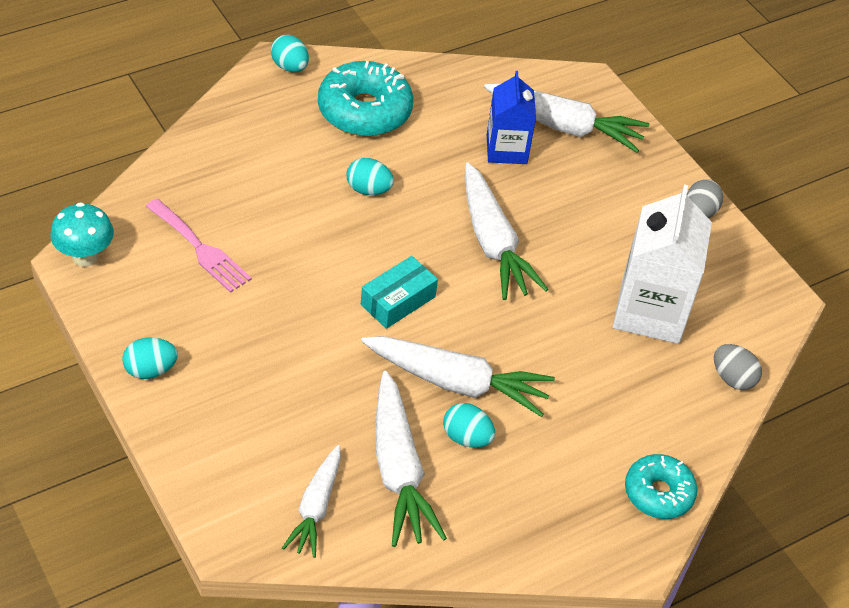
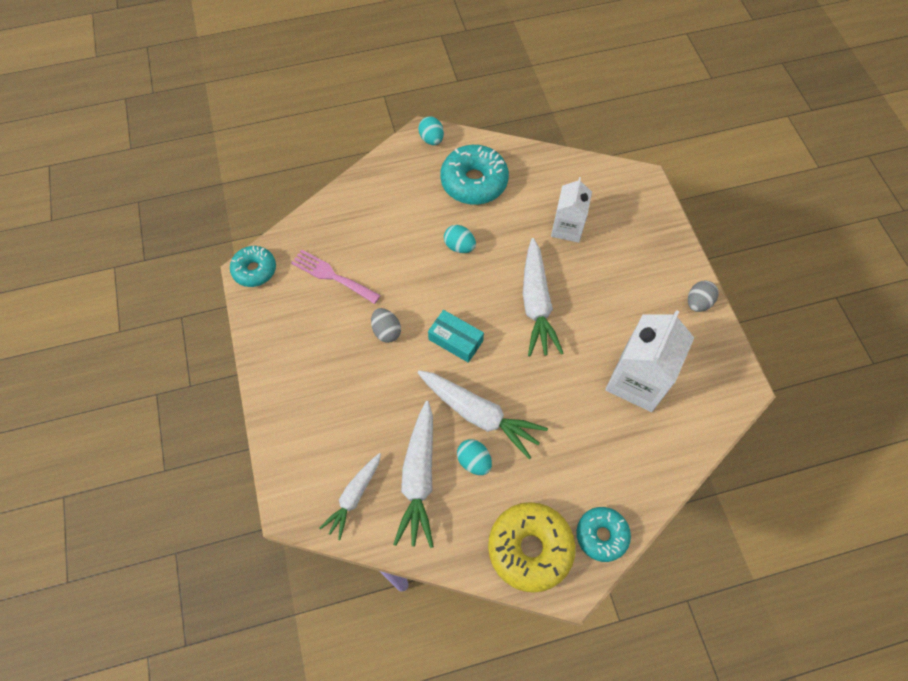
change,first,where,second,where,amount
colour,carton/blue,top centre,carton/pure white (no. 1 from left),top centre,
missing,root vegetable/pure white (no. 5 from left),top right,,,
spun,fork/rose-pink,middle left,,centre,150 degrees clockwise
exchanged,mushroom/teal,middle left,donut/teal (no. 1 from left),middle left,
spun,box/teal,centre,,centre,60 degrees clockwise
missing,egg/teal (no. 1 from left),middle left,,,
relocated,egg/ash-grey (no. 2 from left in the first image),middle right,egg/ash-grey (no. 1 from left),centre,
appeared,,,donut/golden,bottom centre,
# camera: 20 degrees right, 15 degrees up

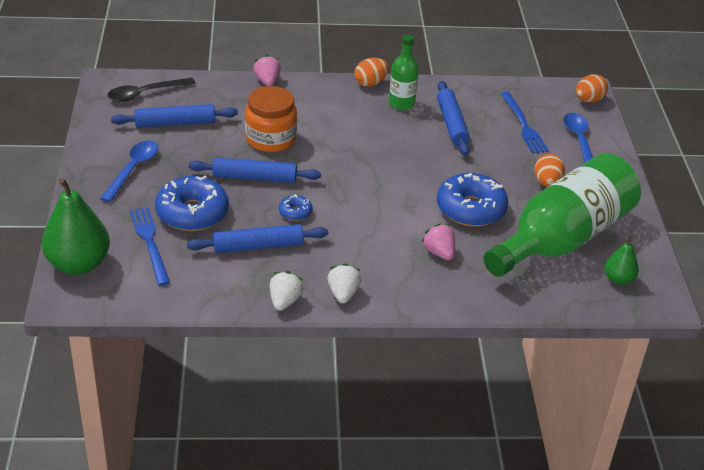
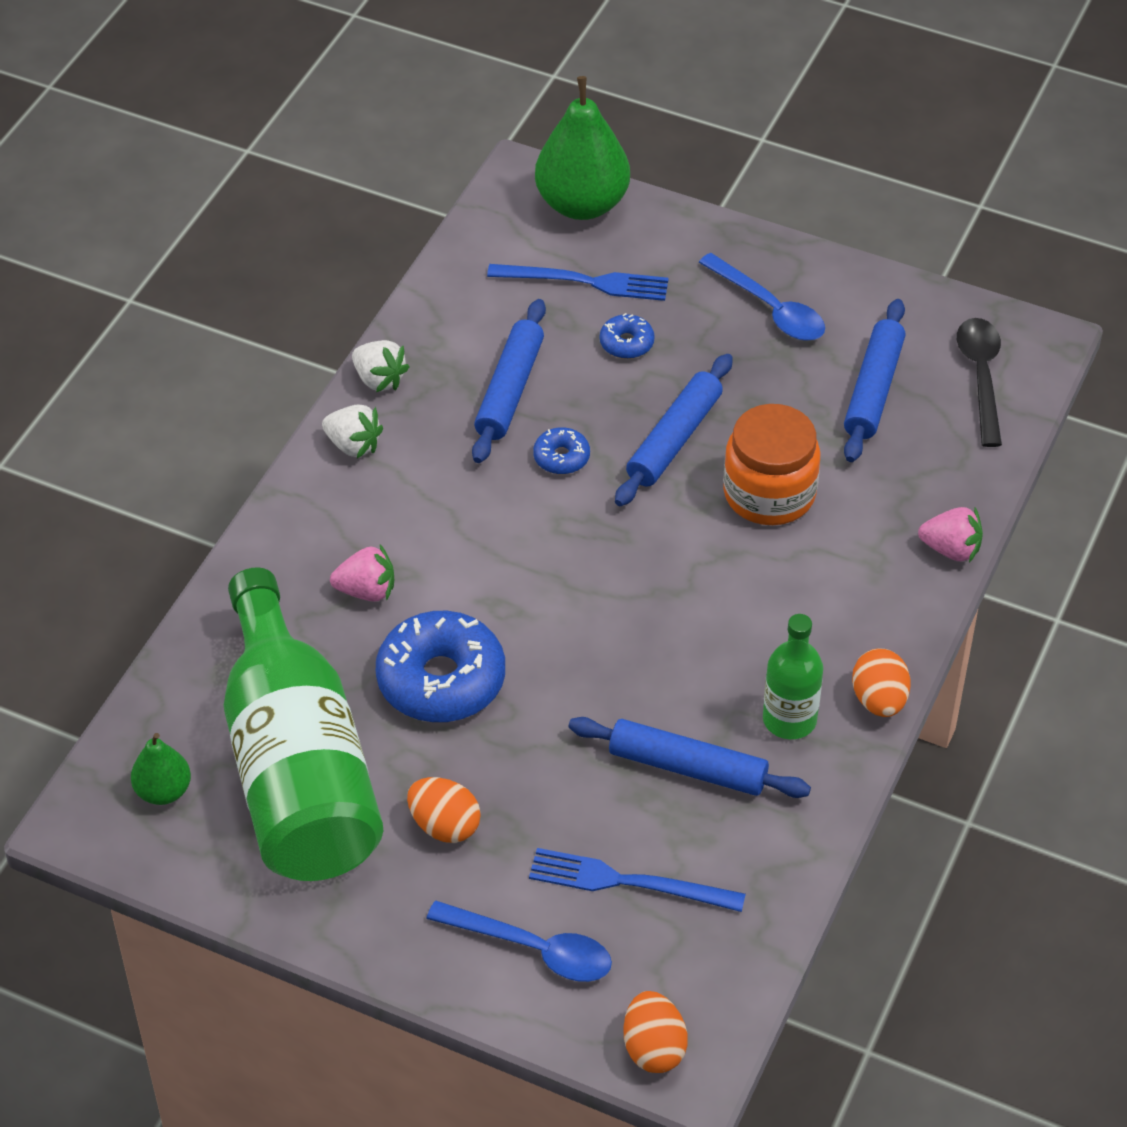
change,first,where,second,where,amount
size,donut/blue (no. 1 from left in the first image),middle left,donut/blue (no. 3 from left),top centre,x0.47
# camera: 120 degrees right, 10 degrees up

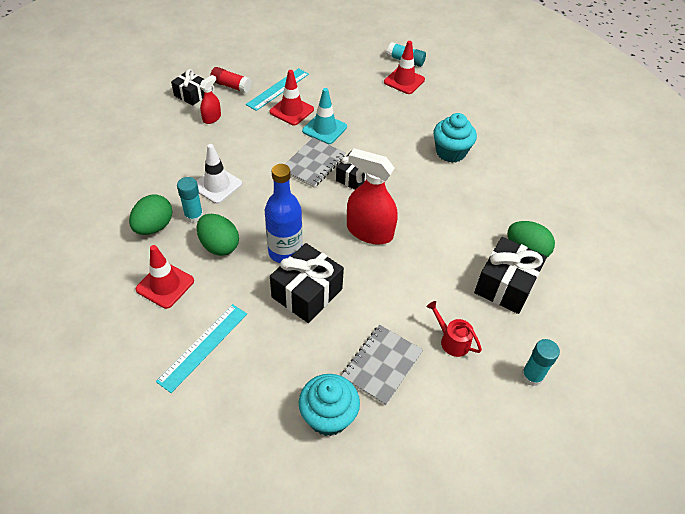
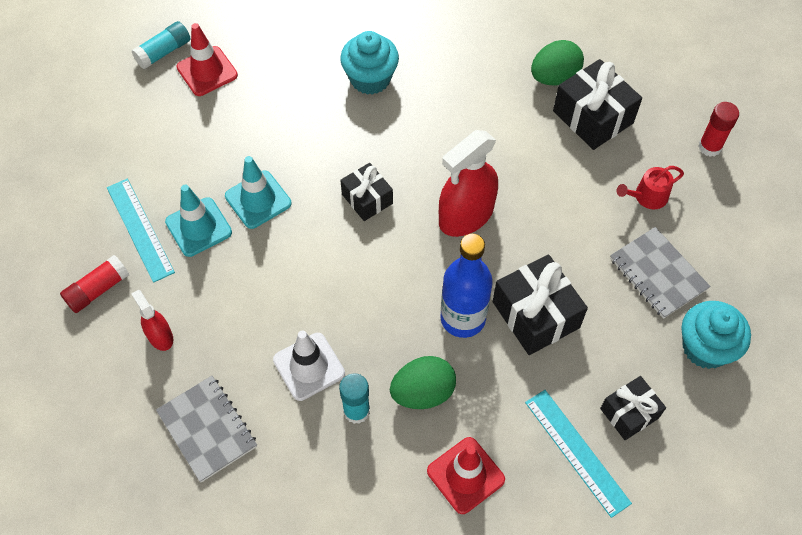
change,first,where,second,where,amount
relocated,wrapped gift/black (no. 1 from left in the first image),top left,wrapped gift/black (no. 4 from left),bottom right,
colour,safety cone/red (no. 2 from left),top centre,safety cone/teal (no. 1 from left),middle left,
relocated,exercise book/ash-grey (no. 1 from left),top centre,,bottom left,
missing,egg/green (no. 1 from left),middle left,,,
colour,stick of glue/teal (no. 3 from left),bottom right,stick of glue/red (no. 2 from left),top right,
# camera: 65 degrees left, 10 degrees up

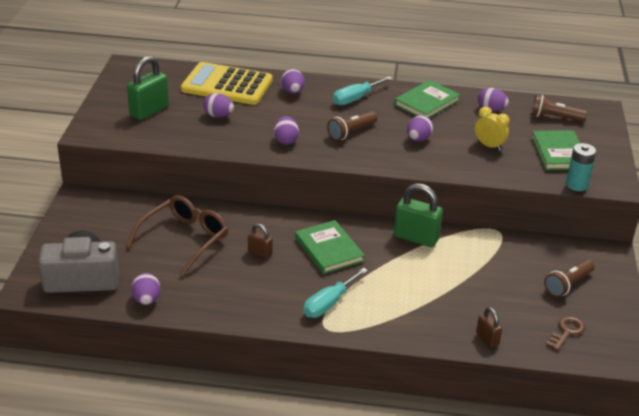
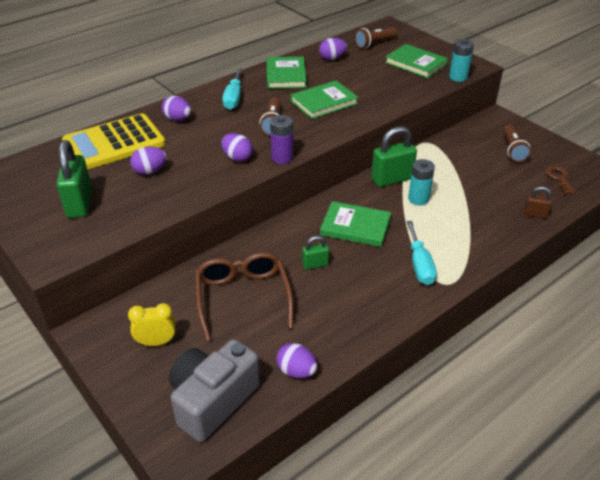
change,first,where,second,where,amount
relocated,alarm clock/golden,top right,,bottom left,
exchanged,egg/royal purple (no. 5 from left),top centre,hardcover/green (no. 2 from left),top centre,
colour,lock/russet (no. 1 from left),centre,lock/green (no. 2 from left),centre,
appeared,,,battery/royal purple,top centre,
appeared,,,battery/teal (no. 1 from left),middle right,
# camera: 45 degrees left, 5 degrees up

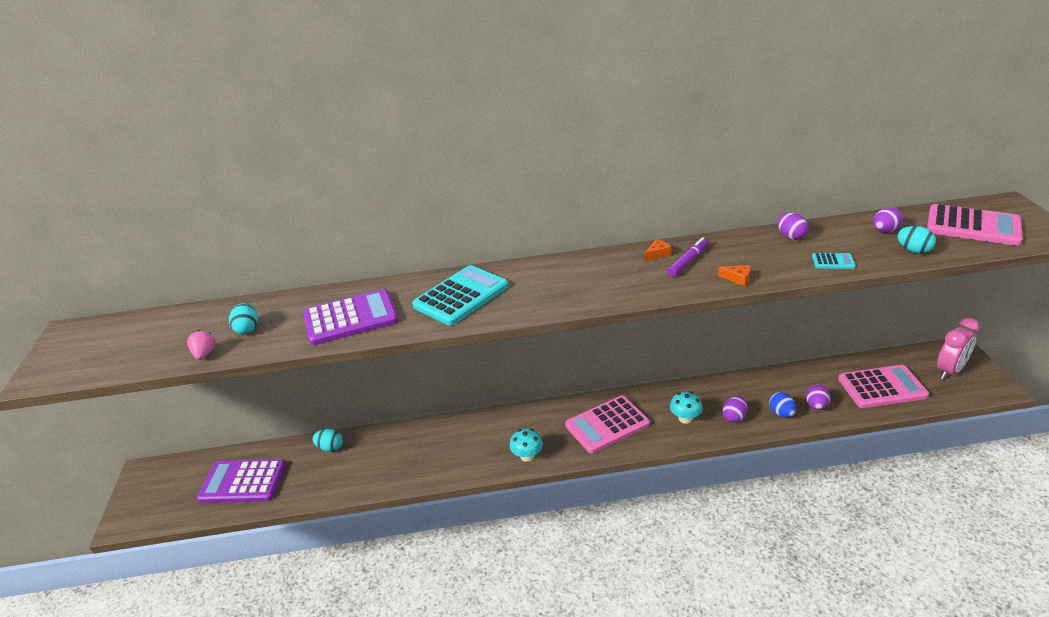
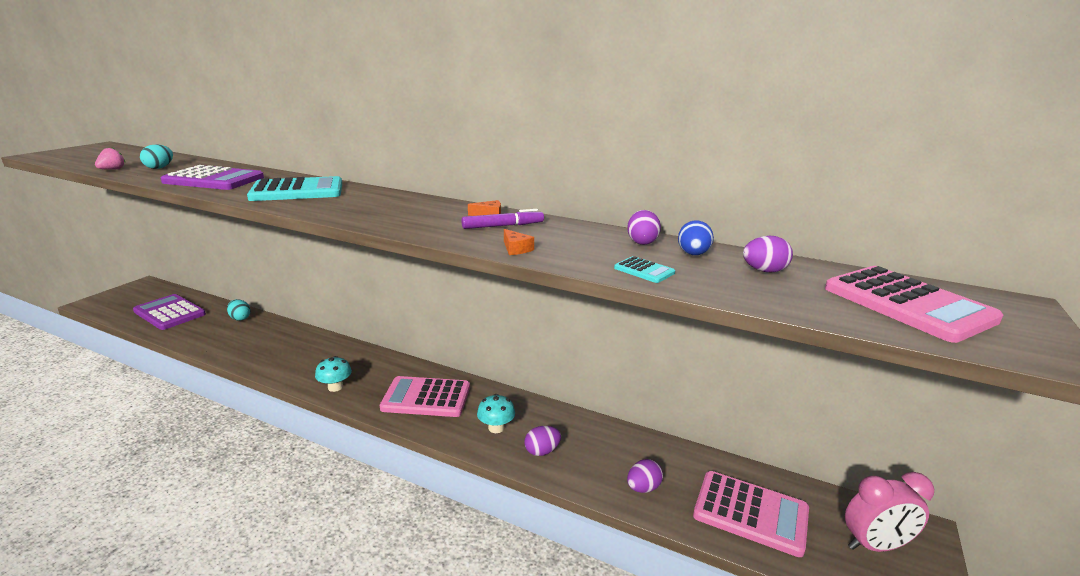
change,first,where,second,where,amount
missing,egg/teal (no. 3 from left),middle right,,,
relocated,egg/blue,middle right,,centre,
# camera: 30 degrees right, 10 degrees down

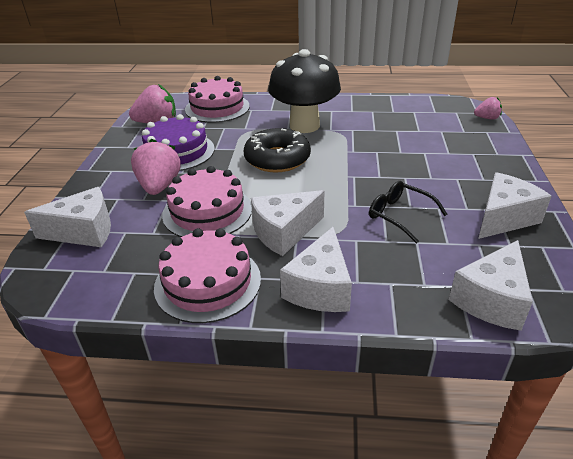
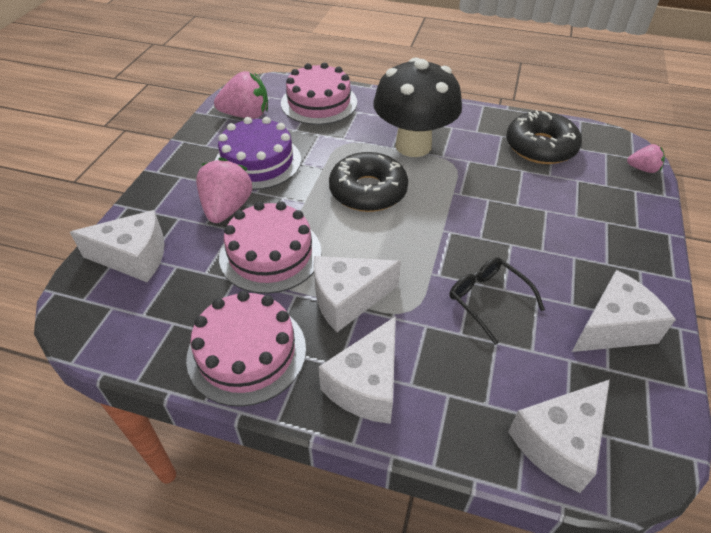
change,first,where,second,where,amount
appeared,,,donut/black (no. 2 from left),top right,
# camera: 10 degrees right, 10 degrees up

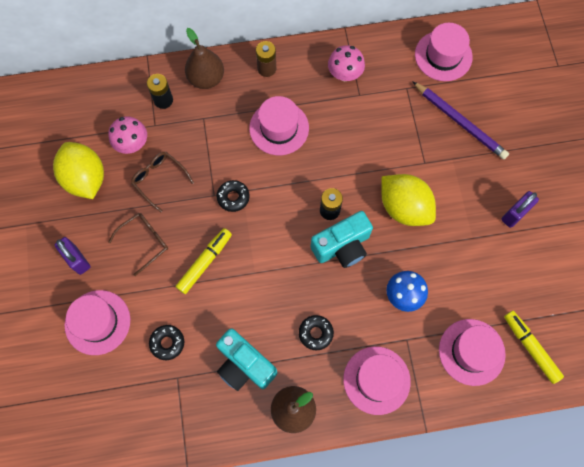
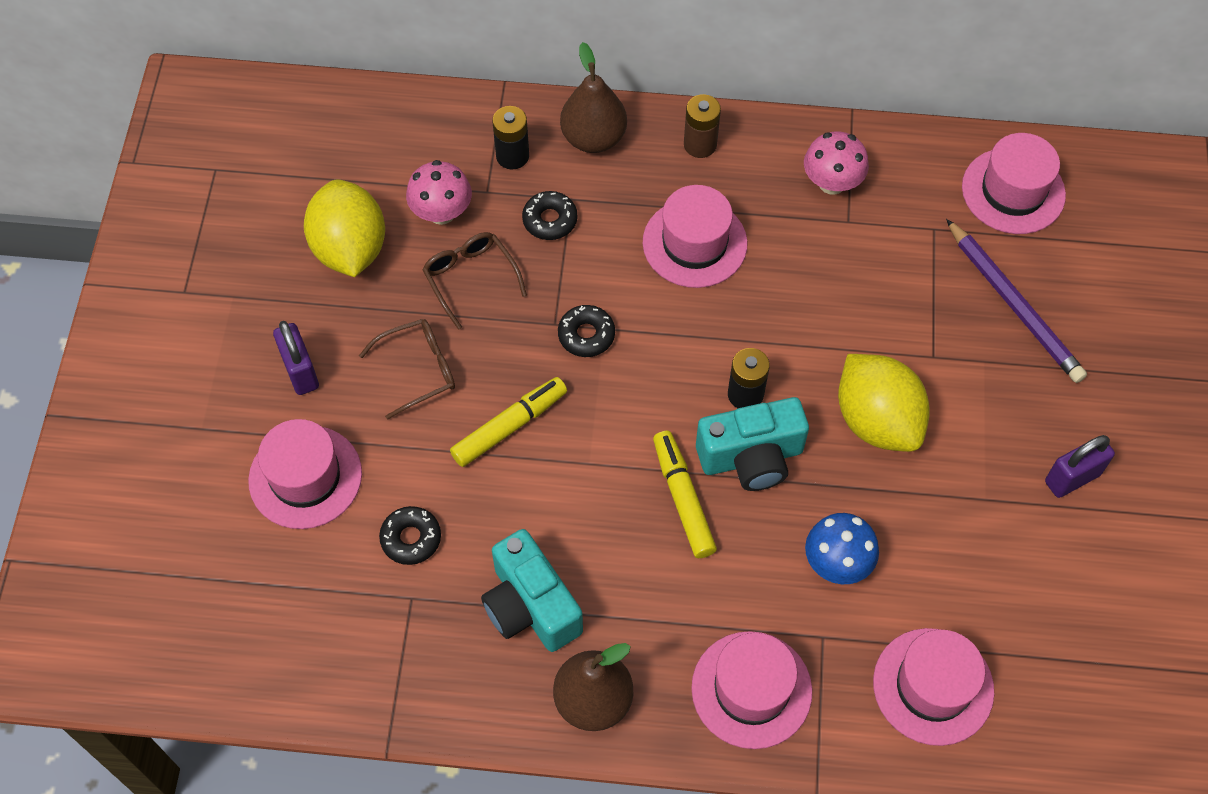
change,first,where,second,where,amount
relocated,marker pen/golden (no. 2 from left),bottom right,,centre,
relocated,donut/black (no. 3 from left in the first image),bottom centre,donut/black (no. 2 from left),top centre,
# camera: 15 degrees right, 10 degrees down

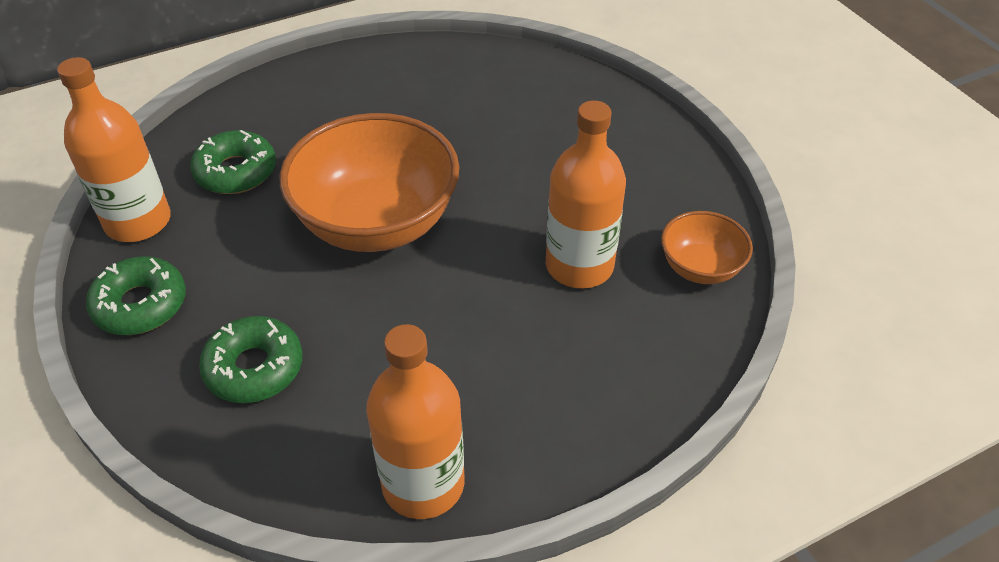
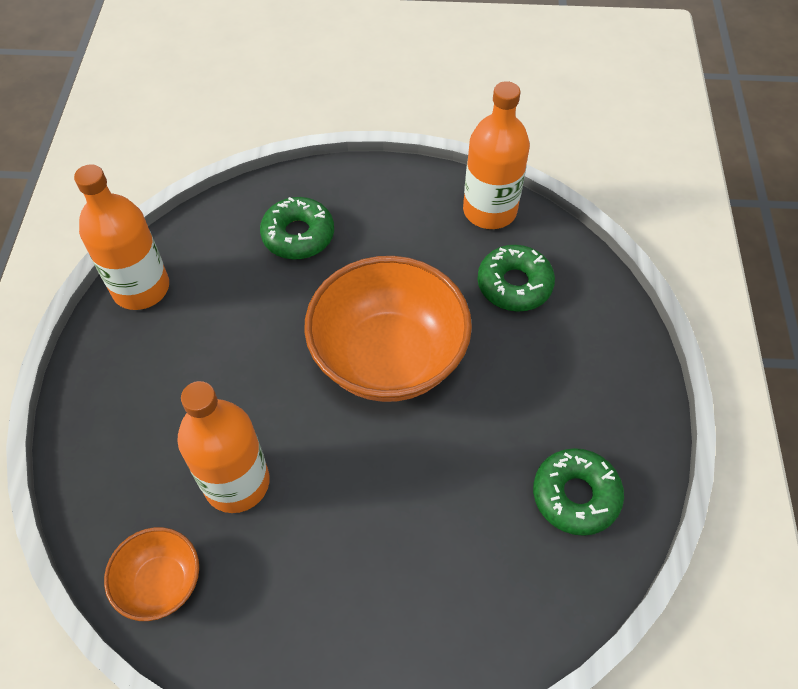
change,first,where,second,where,amount
relocated,donut/green (no. 1 from left in the first image),middle left,donut/green (no. 3 from left),bottom right,
# camera: 120 degrees right, 10 degrees up

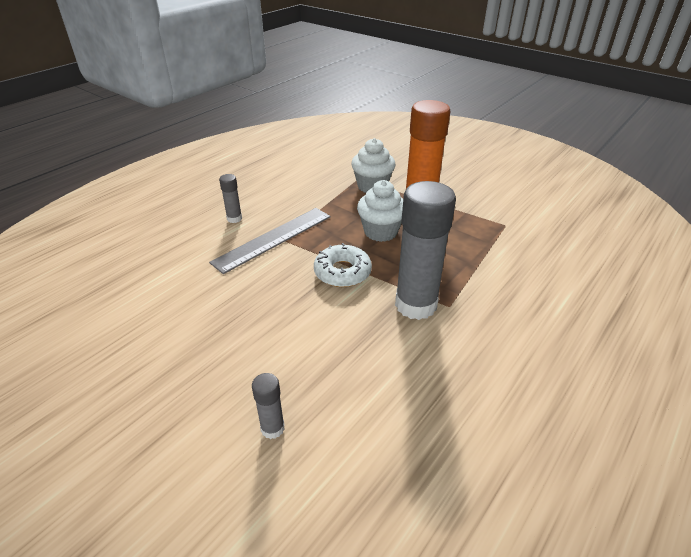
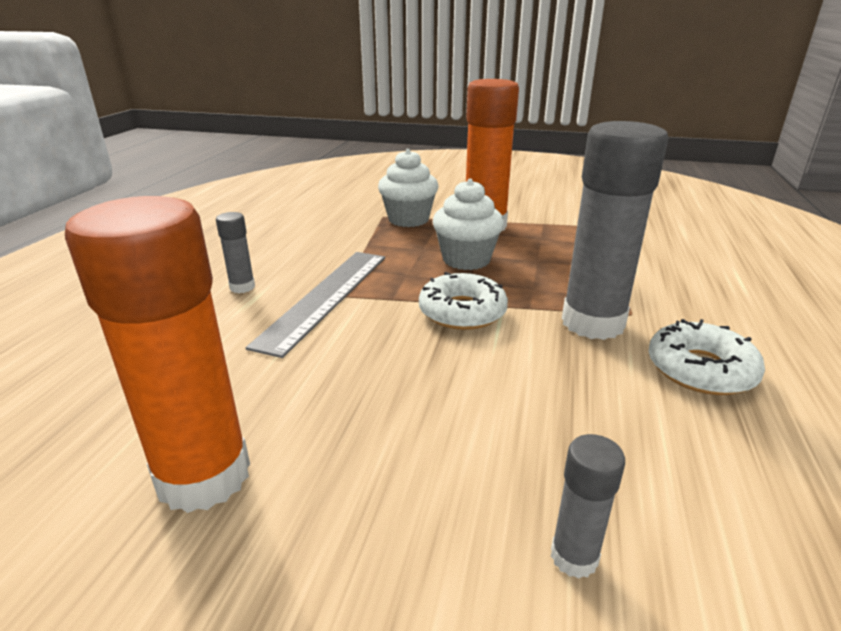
change,first,where,second,where,amount
appeared,,,stick of glue/bright orange (no. 1 from left),middle left,
appeared,,,donut/pure white (no. 2 from left),middle right,
# camera: 25 degrees left, 10 degrees down

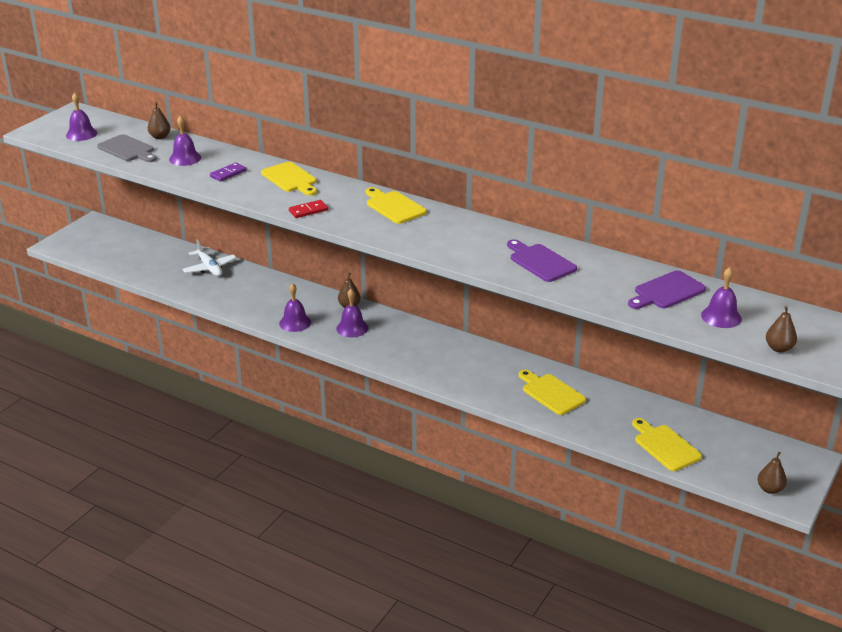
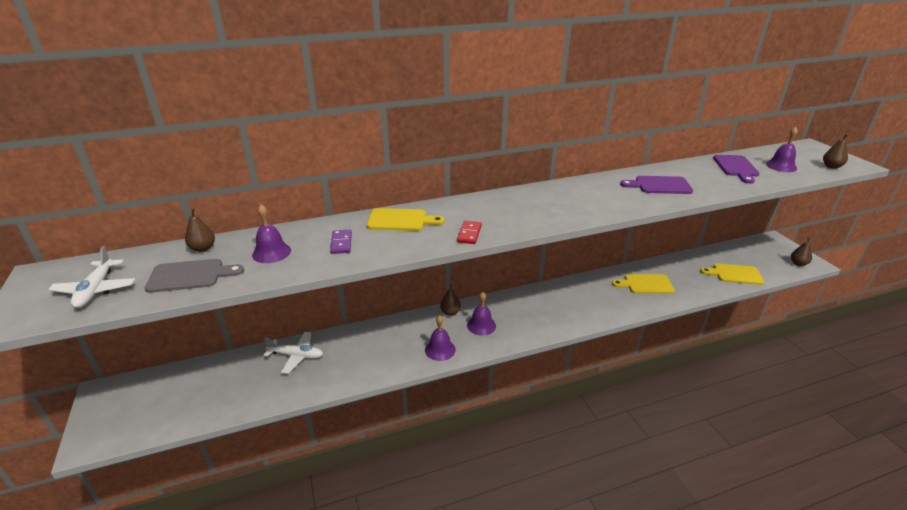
change,first,where,second,where,amount
exchanged,hand bell/royal purple (no. 1 from left),top left,toy plane/pure white (no. 1 from left),middle left,
missing,bread board/golden (no. 2 from left),top centre,,,
# camera: 50 degrees left, 0 degrees up

